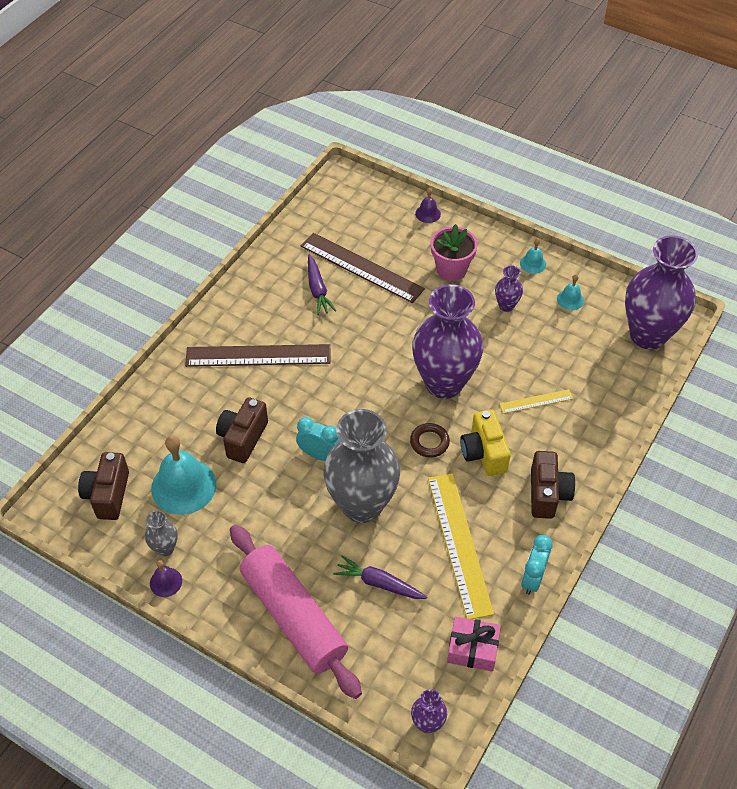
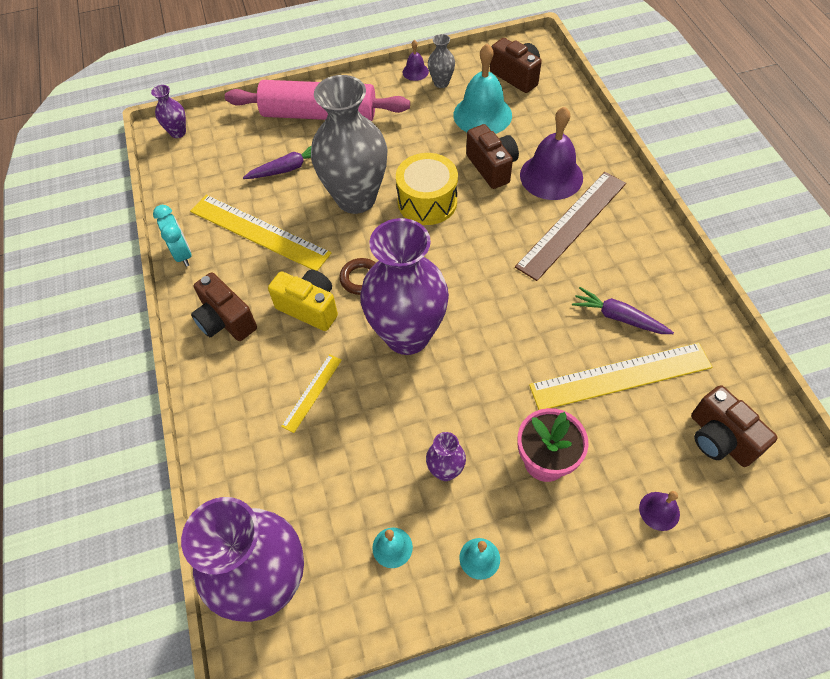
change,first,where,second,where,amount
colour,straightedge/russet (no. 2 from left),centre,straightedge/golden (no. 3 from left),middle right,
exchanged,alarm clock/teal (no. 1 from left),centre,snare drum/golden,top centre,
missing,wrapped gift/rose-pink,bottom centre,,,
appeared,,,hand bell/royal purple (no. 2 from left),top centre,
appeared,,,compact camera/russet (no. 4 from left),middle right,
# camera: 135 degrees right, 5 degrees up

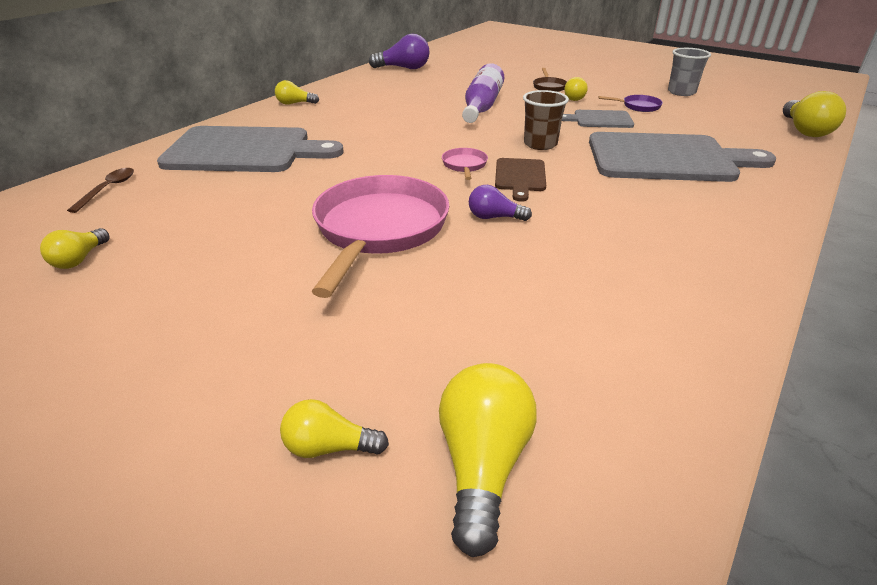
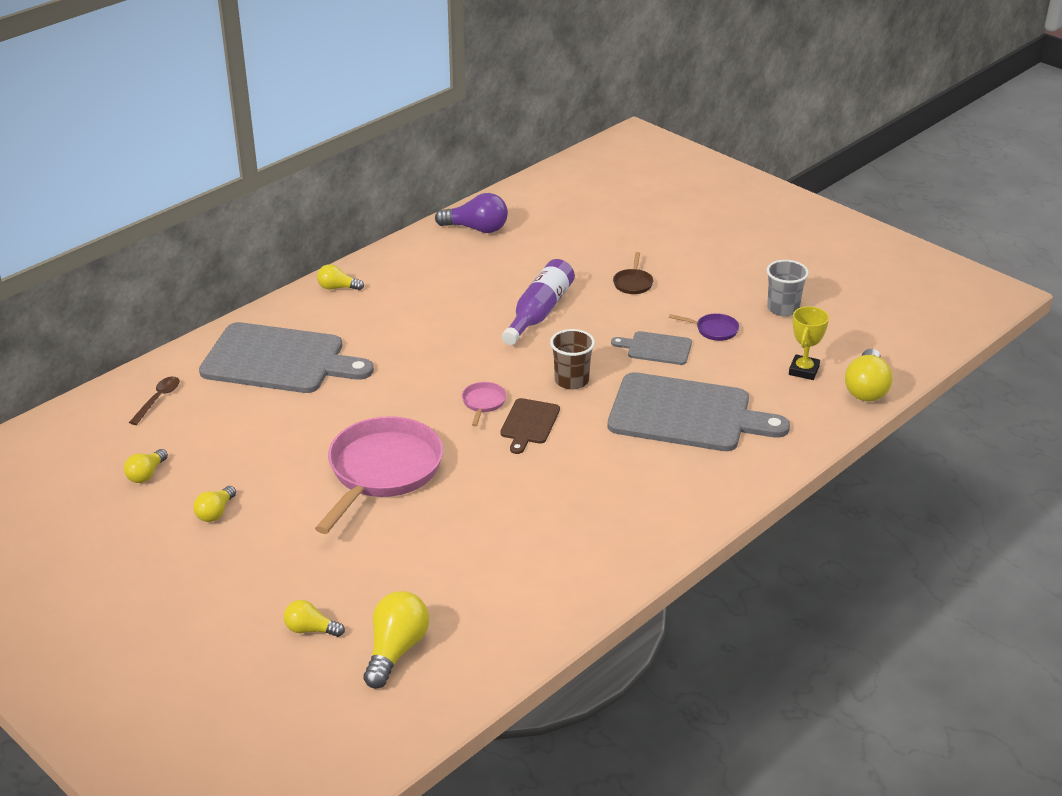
change,first,where,second,where,amount
relocated,light bulb/golden (no. 5 from left in the first image),top centre,light bulb/golden (no. 2 from left),middle left,
missing,light bulb/royal purple (no. 2 from left),centre,,,
appeared,,,trophy/golden,middle right,
# camera: 10 degrees right, 0 degrees up

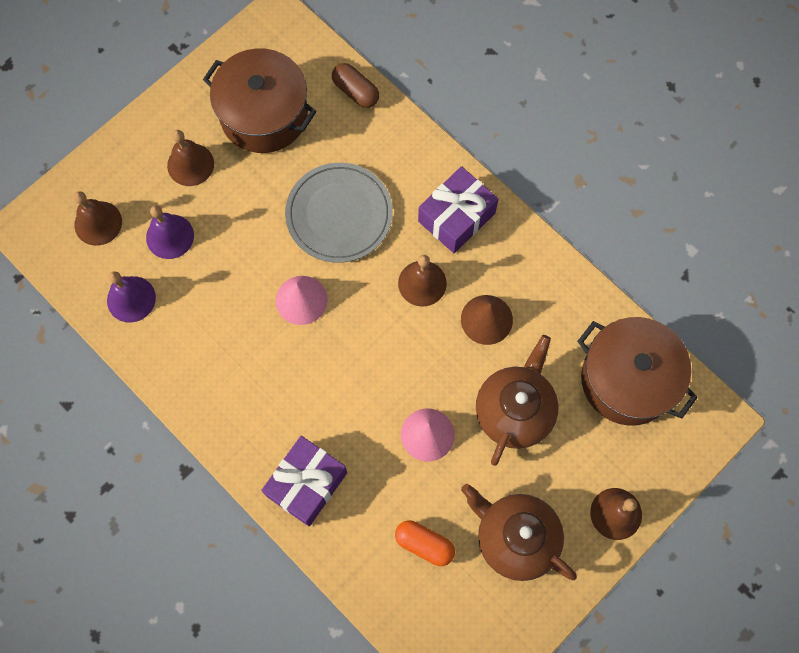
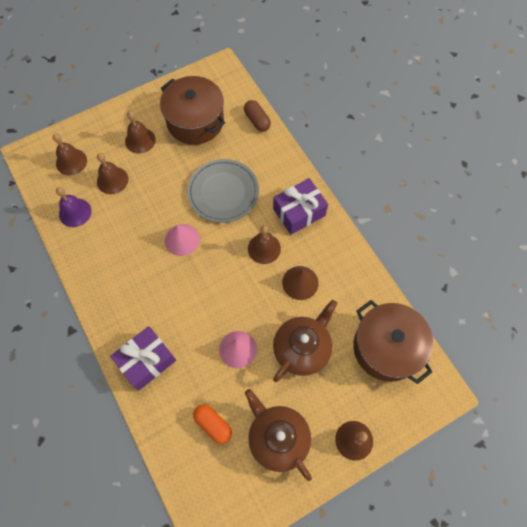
change,first,where,second,where,amount
colour,hand bell/royal purple (no. 2 from left),middle left,hand bell/russet (no. 2 from left),top left,
# camera: 15 degrees right, 5 degrees down

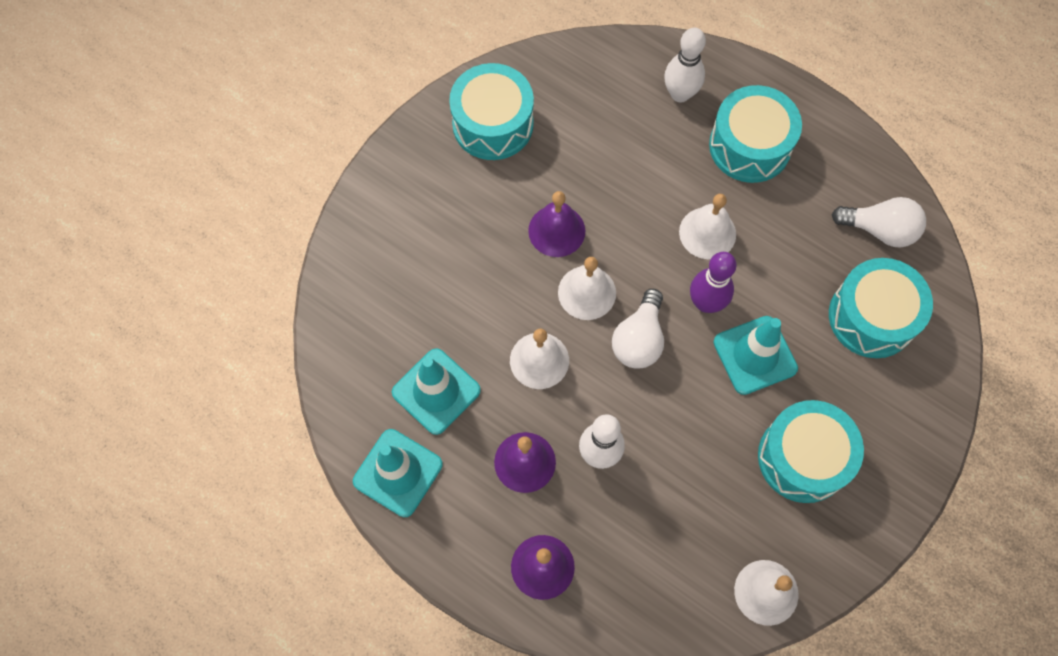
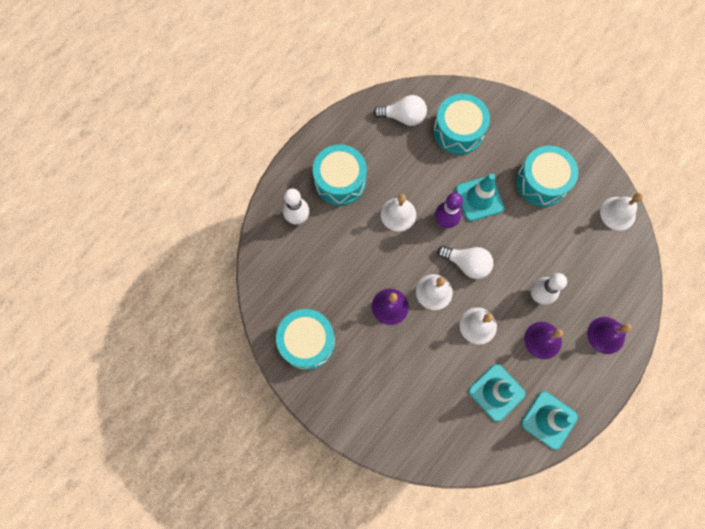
change,first,where,second,where,amount
spun,light bulb/pure white (no. 2 from left in the first image),middle right,light bulb/pure white (no. 1 from left),top centre,75 degrees clockwise
# camera: 85 degrees left, 5 degrees up

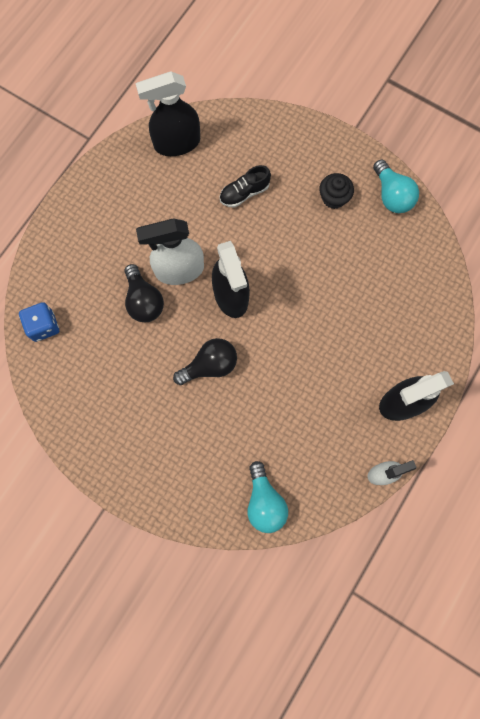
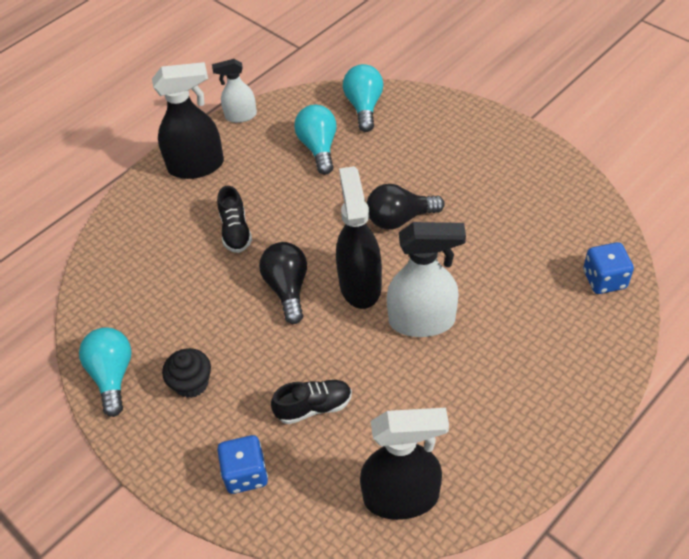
change,first,where,second,where,amount
relocated,light bulb/black (no. 1 from left),middle left,,centre,
appeared,,,light bulb/teal (no. 2 from left),top centre,
appeared,,,sneaker/black (no. 1 from left),centre,
appeared,,,die/blue (no. 1 from left),bottom centre,
# camera: 165 degrees left, 25 degrees down

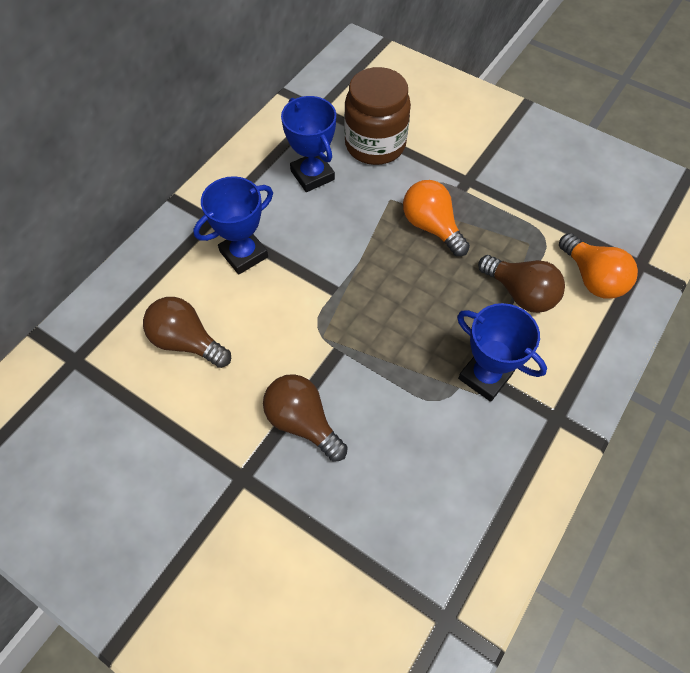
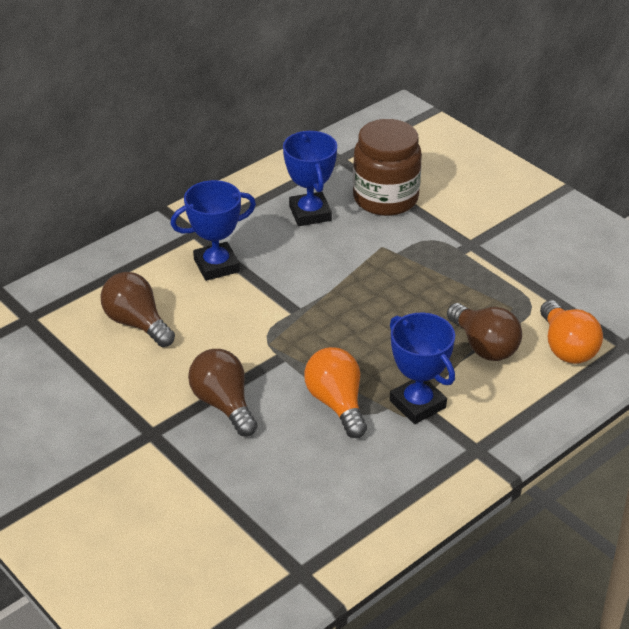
change,first,where,second,where,amount
relocated,light bulb/bright orange (no. 1 from left),top centre,,centre,
# camera: 15 degrees right, 20 degrees down

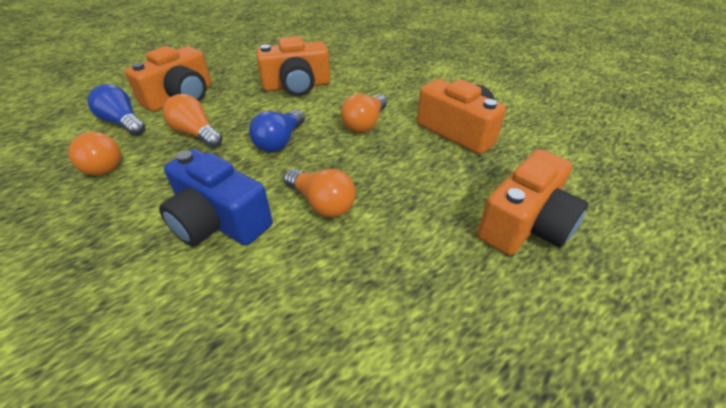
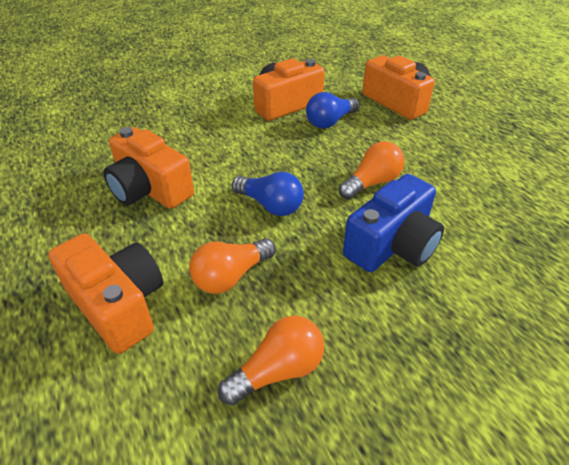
change,first,where,second,where,amount
spun,compact camera/bright orange (no. 2 from left),top centre,,middle left,135 degrees clockwise
relocated,light bulb/blue (no. 1 from left in the first image),top left,light bulb/blue (no. 2 from left),top centre,
missing,light bulb/bright orange (no. 4 from left),top centre,,,
# camera: 80 degrees left, 0 degrees up

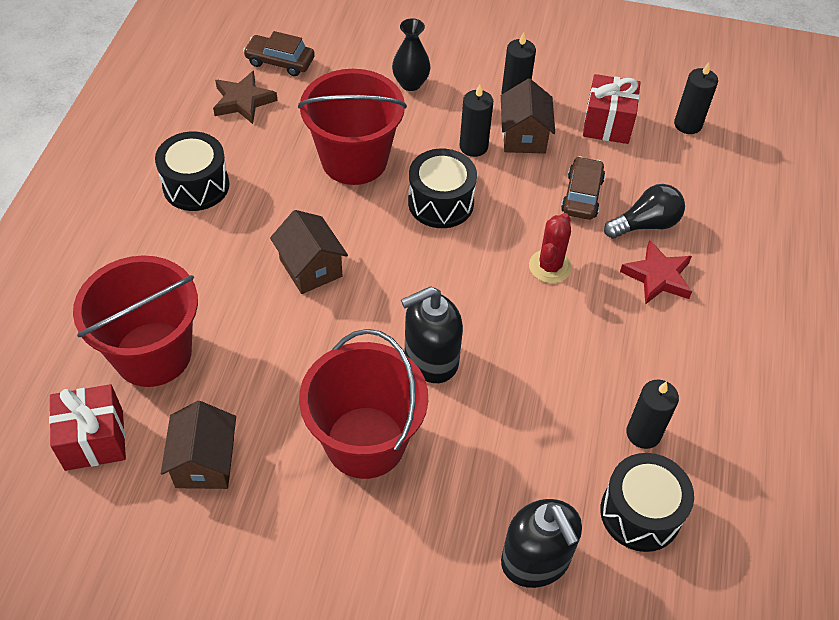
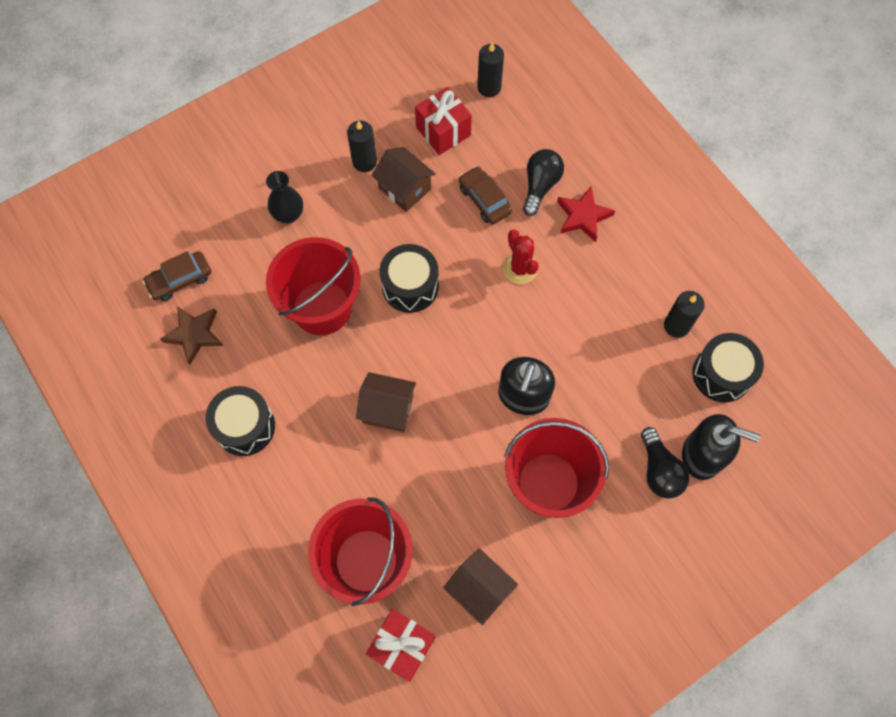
change,first,where,second,where,amount
missing,wax candle/black (no. 1 from left),top centre,,,
appeared,,,light bulb/black (no. 2 from left),middle right,
# camera: 45 degrees left, 15 degrees up

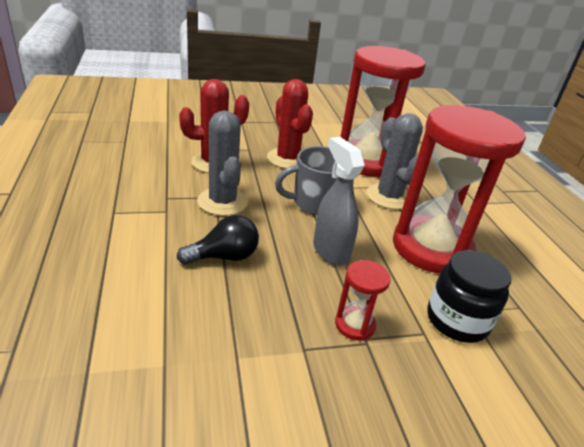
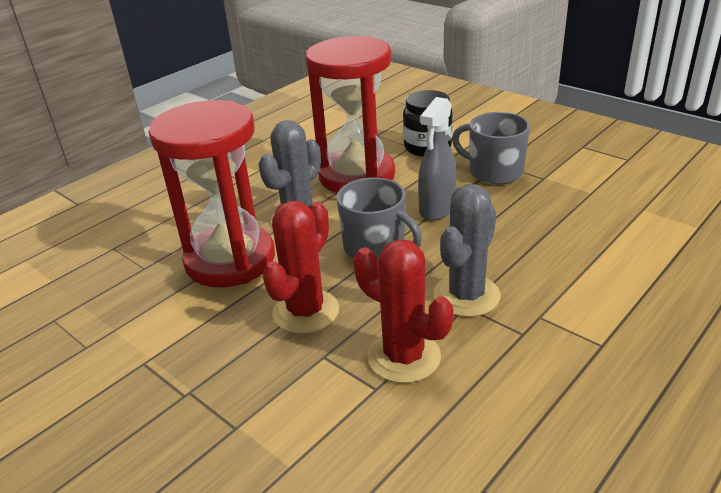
change,first,where,second,where,amount
missing,light bulb/black,centre,,,
exchanged,sand timer/red (no. 1 from left),bottom centre,tea mug/ash-grey (no. 2 from left),top right,
# camera: 120 degrees left, 0 degrees up

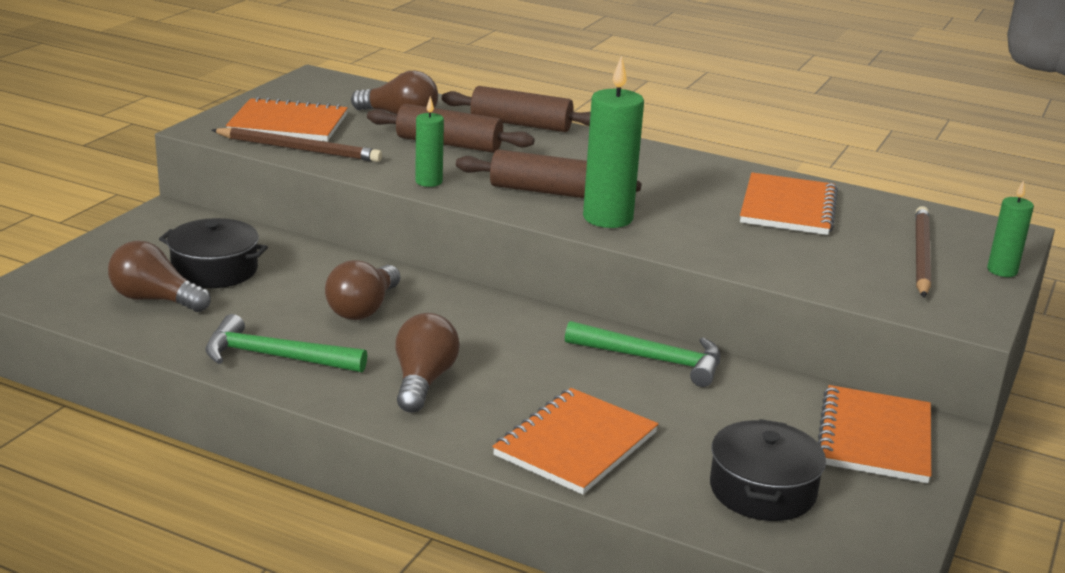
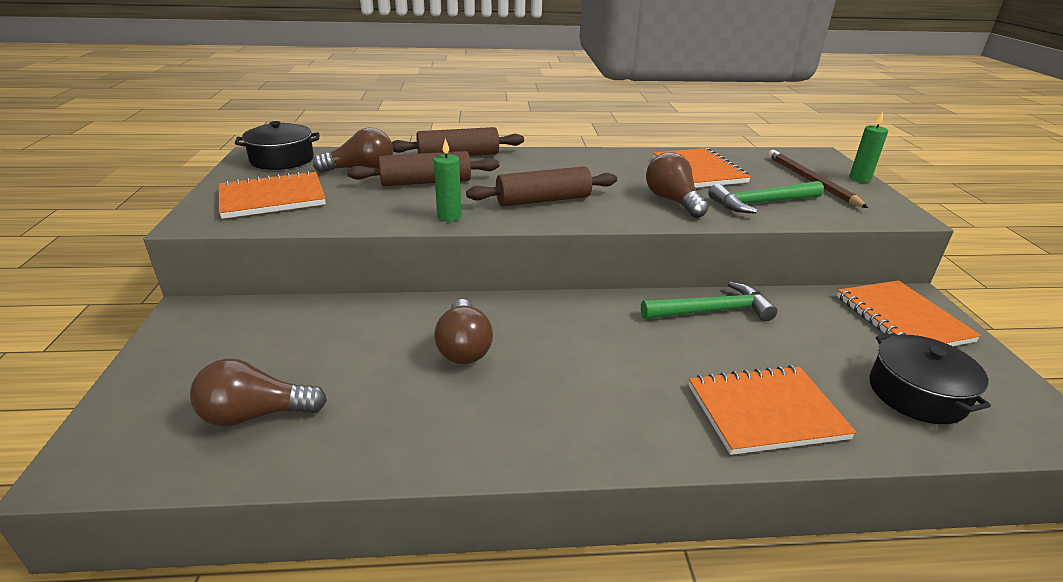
change,first,where,second,where,amount
missing,wax candle/green (no. 2 from left),top centre,,,
missing,lead pencil/russet (no. 1 from left),top left,,,
relocated,cooking pot/black (no. 1 from left),middle left,,top left,
relocated,light bulb/russet (no. 4 from left),centre,,top centre,
relocated,hammer/green (no. 1 from left in the first image),middle left,hammer/green (no. 2 from left),middle right,
spun,exercise book/bright orange (no. 2 from left in the first image),bottom centre,exercise book/bright orange (no. 3 from left),bottom right,75 degrees clockwise
# camera: 30 degrees left, 5 degrees up

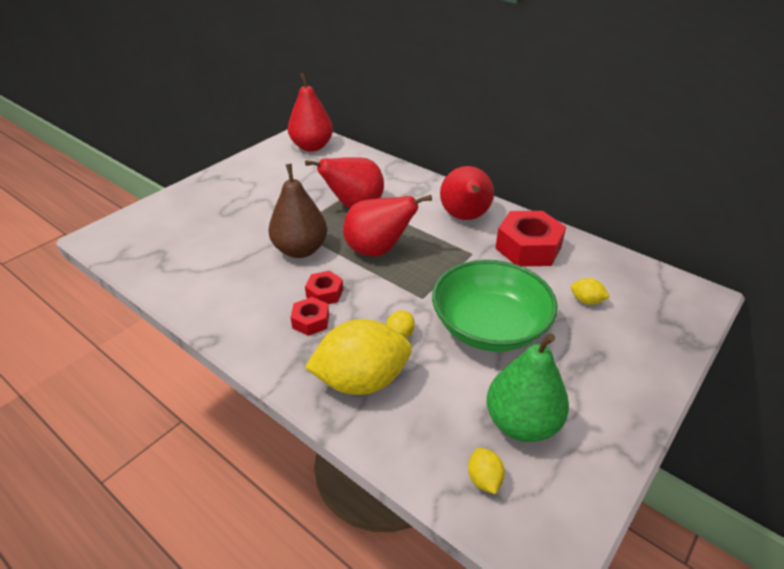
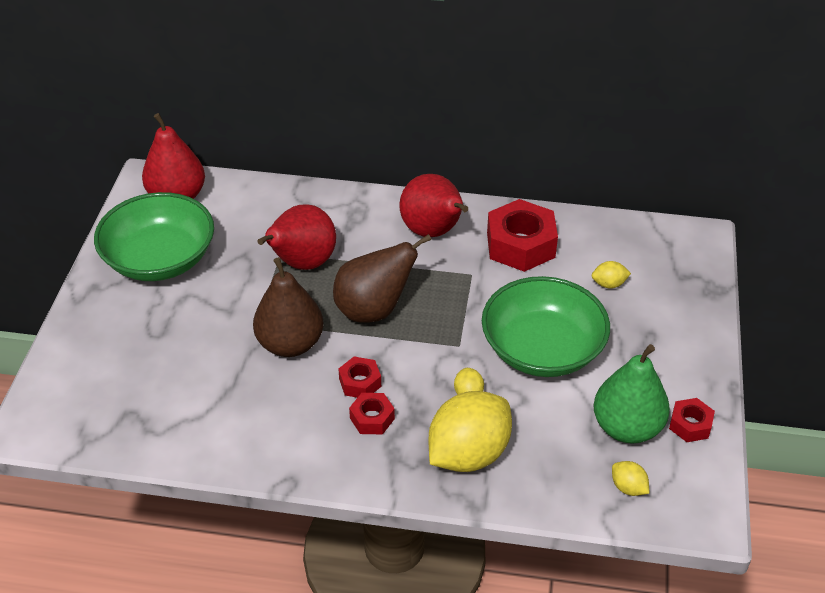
change,first,where,second,where,amount
colour,pear/red (no. 3 from left),centre,pear/russet (no. 2 from left),centre,
appeared,,,bowl/green (no. 1 from left),middle left,
appeared,,,nut/red (no. 4 from left),bottom right,
# camera: 30 degrees left, 5 degrees up

